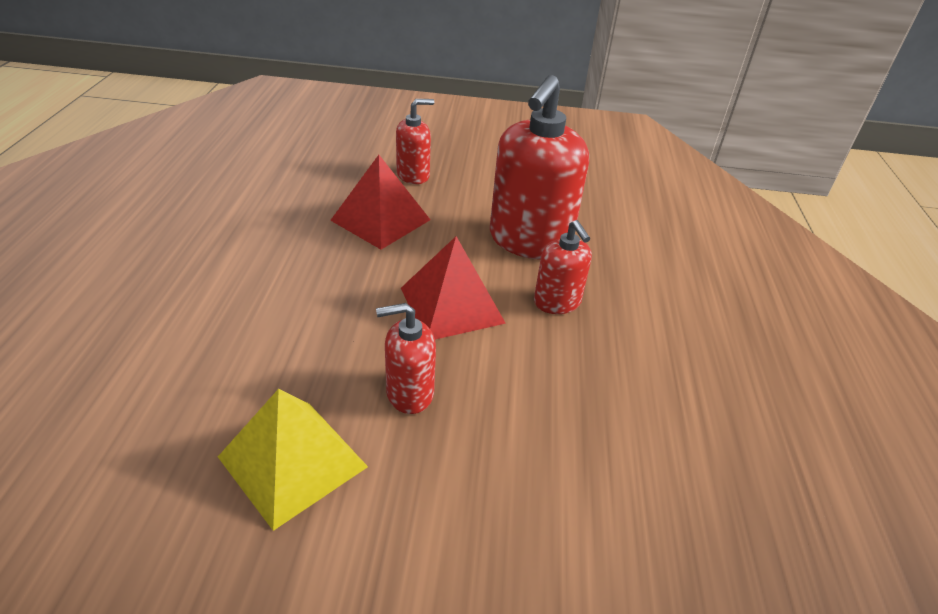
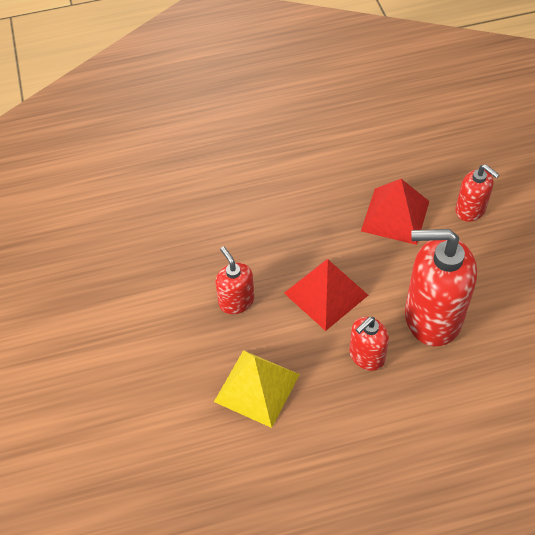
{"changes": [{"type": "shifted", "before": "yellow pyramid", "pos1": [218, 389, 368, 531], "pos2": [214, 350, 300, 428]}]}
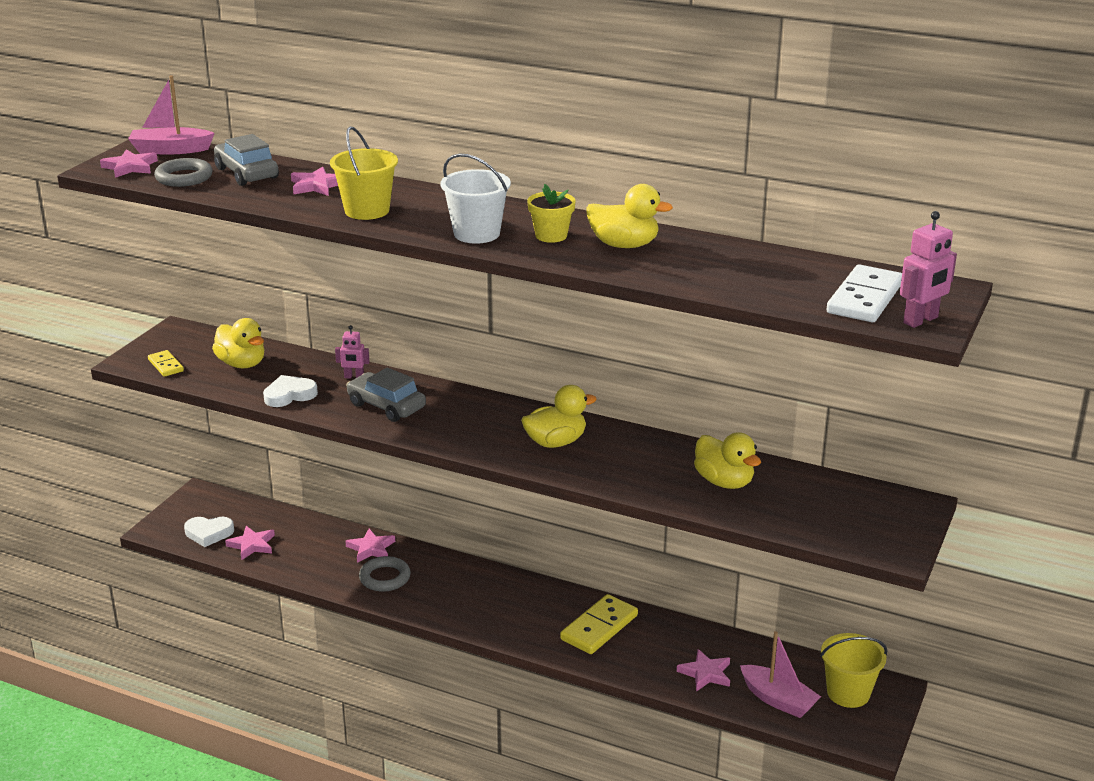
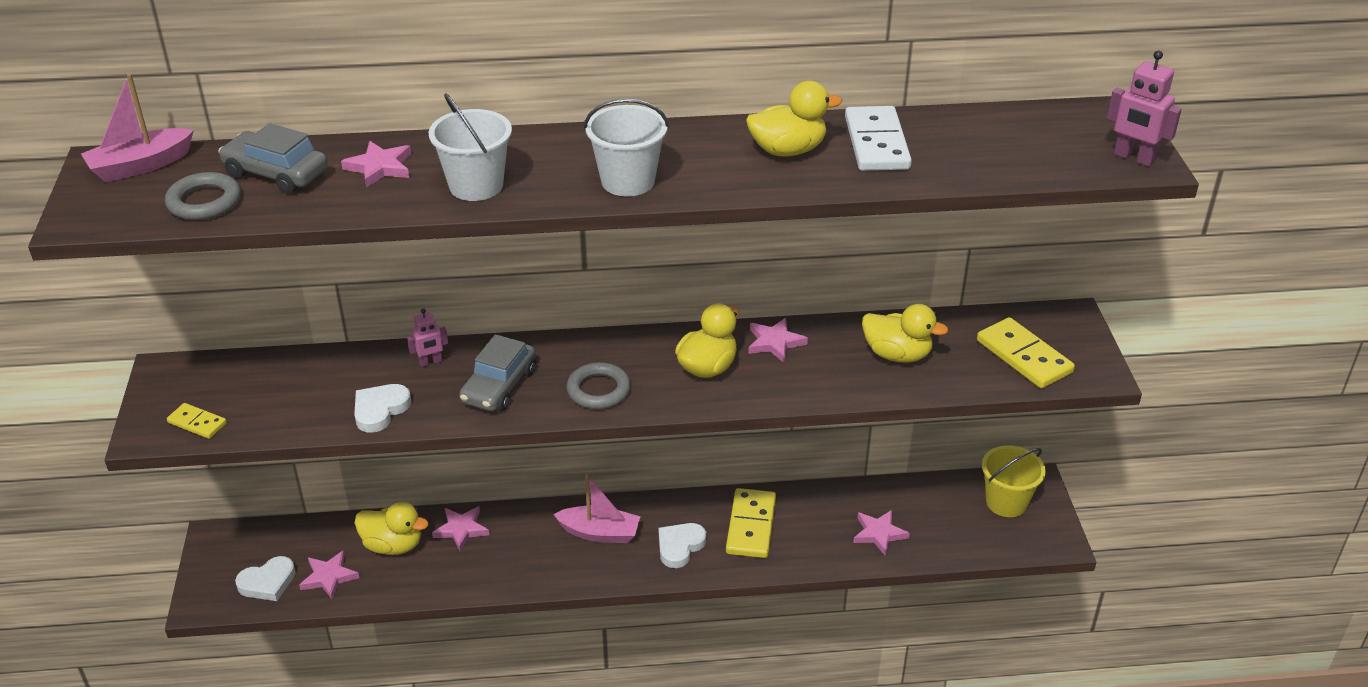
{"changes": [{"type": "shifted", "before": "yellow duck", "pos1": [212, 318, 264, 368], "pos2": [355, 502, 429, 555]}, {"type": "repainted", "before": "yellow bucket", "after": "white bucket", "pos1": [330, 126, 398, 220], "pos2": [429, 93, 512, 201]}, {"type": "rotated", "before": "grey car", "pos1": [346, 368, 426, 422], "pos2": [459, 334, 536, 411], "turn": -75}, {"type": "shifted", "before": "pink boat", "pos1": [740, 631, 821, 718], "pos2": [554, 474, 640, 543]}, {"type": "shifted", "before": "grey ring", "pos1": [359, 556, 411, 592], "pos2": [567, 362, 631, 409]}, {"type": "new", "after": "white heart", "pos2": [659, 523, 706, 568]}, {"type": "shifted", "before": "pink star", "pos1": [100, 149, 158, 178], "pos2": [748, 318, 808, 363]}, {"type": "shifted", "before": "white domino", "pos1": [827, 265, 902, 322], "pos2": [845, 106, 912, 171]}, {"type": "new", "after": "yellow domino", "pos2": [977, 317, 1075, 388]}, {"type": "rotated", "before": "pink robot", "pos1": [900, 211, 957, 328], "pos2": [1107, 51, 1182, 166], "turn": 105}, {"type": "gone", "before": "yellow flower pot", "pos1": [527, 184, 576, 243]}]}
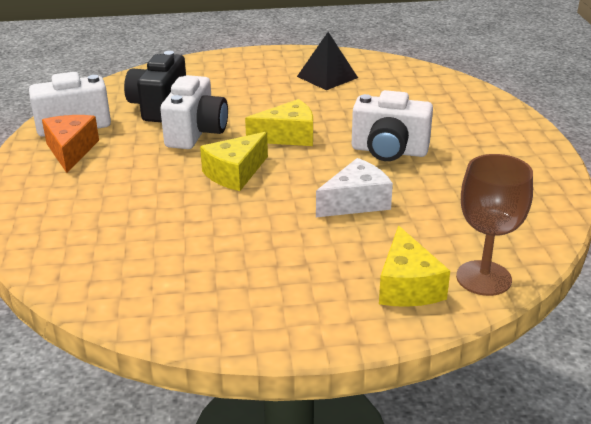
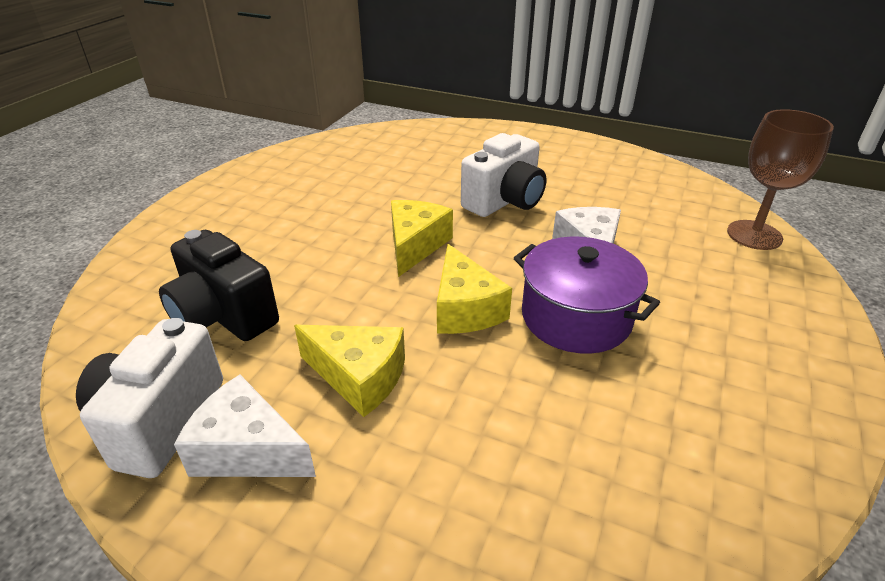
{"changes": [{"type": "repainted", "before": "orange cheese", "after": "white cheese", "pos1": [42, 115, 99, 173], "pos2": [174, 374, 316, 477]}, {"type": "shifted", "before": "yellow cheese", "pos1": [379, 226, 450, 307], "pos2": [294, 325, 405, 417]}, {"type": "new", "after": "purple pot", "pos2": [514, 237, 660, 354]}, {"type": "gone", "before": "white camera", "pos1": [160, 75, 228, 149]}, {"type": "gone", "before": "black pyramid", "pos1": [297, 32, 358, 90]}]}
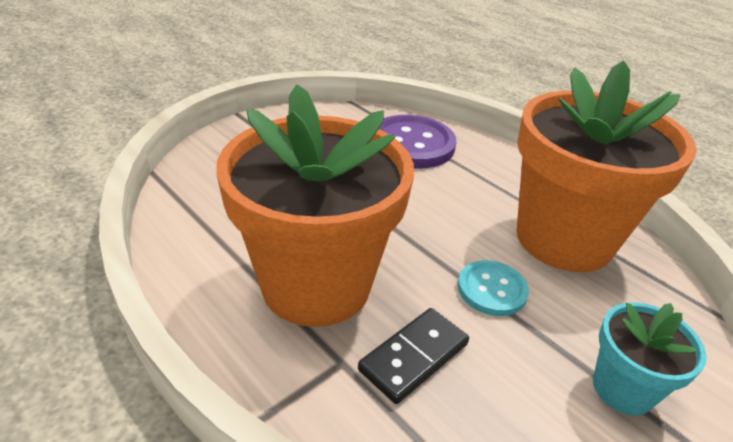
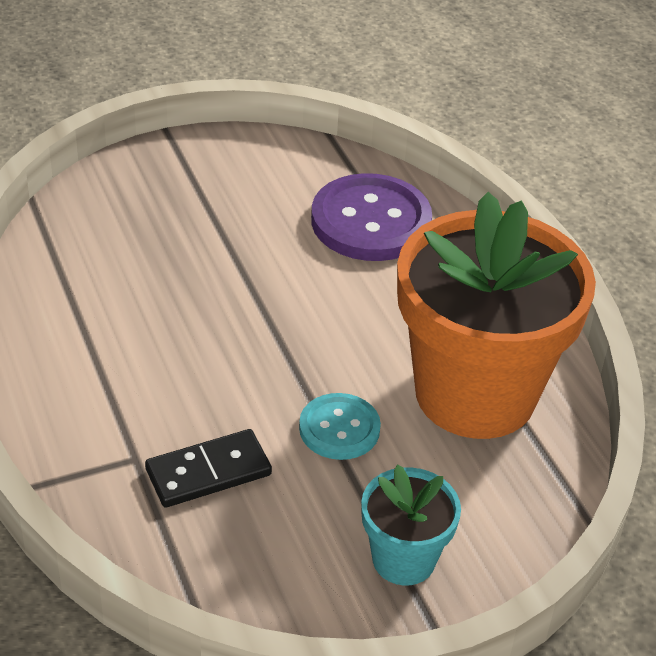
{"changes": [{"type": "gone", "before": "orange flower pot", "pos1": [216, 84, 414, 327]}]}
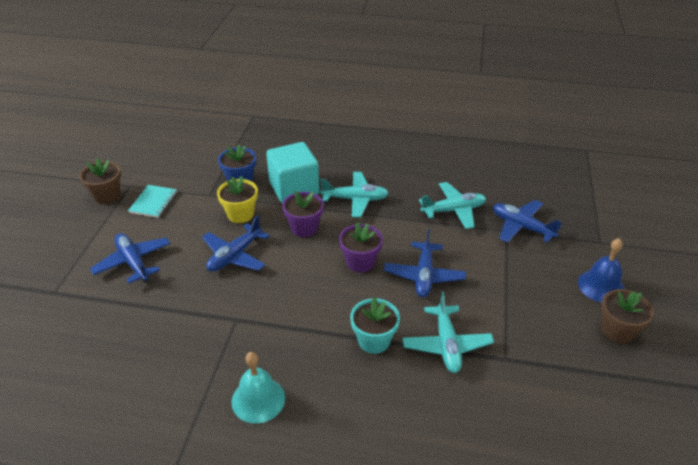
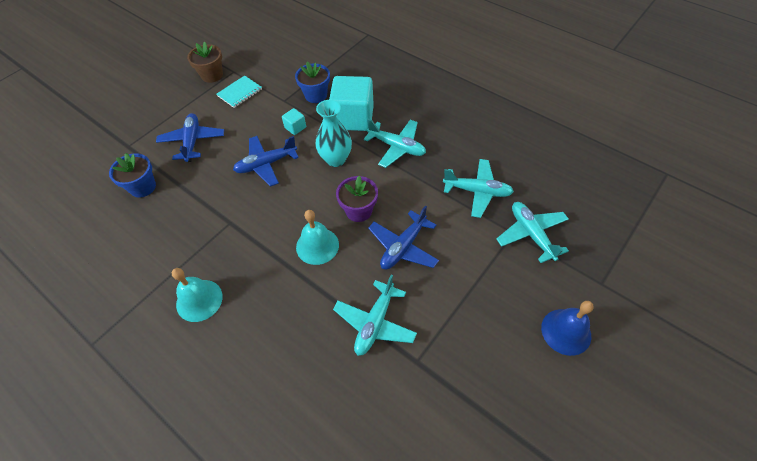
{"changes": [{"type": "new", "after": "blue flower pot", "pos2": [109, 153, 156, 198]}, {"type": "swapped", "before": "yellow flower pot", "after": "turquoise cube", "pos1": [217, 176, 258, 223], "pos2": [282, 108, 306, 135]}, {"type": "new", "after": "turquoise bell", "pos2": [296, 210, 339, 265]}, {"type": "swapped", "before": "purple flower pot", "after": "turquoise vase", "pos1": [282, 191, 324, 237], "pos2": [316, 100, 352, 167]}, {"type": "repainted", "before": "blue plane", "after": "turquoise plane", "pos1": [493, 200, 562, 243], "pos2": [496, 202, 569, 263]}, {"type": "gone", "before": "turquoise flower pot", "pos1": [350, 297, 400, 354]}, {"type": "gone", "before": "brown flower pot", "pos1": [601, 289, 654, 344]}]}
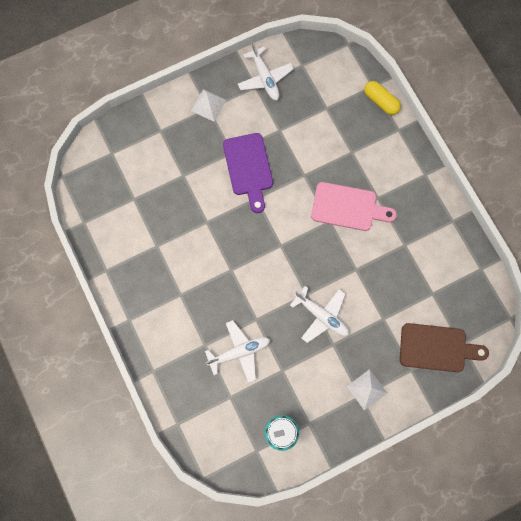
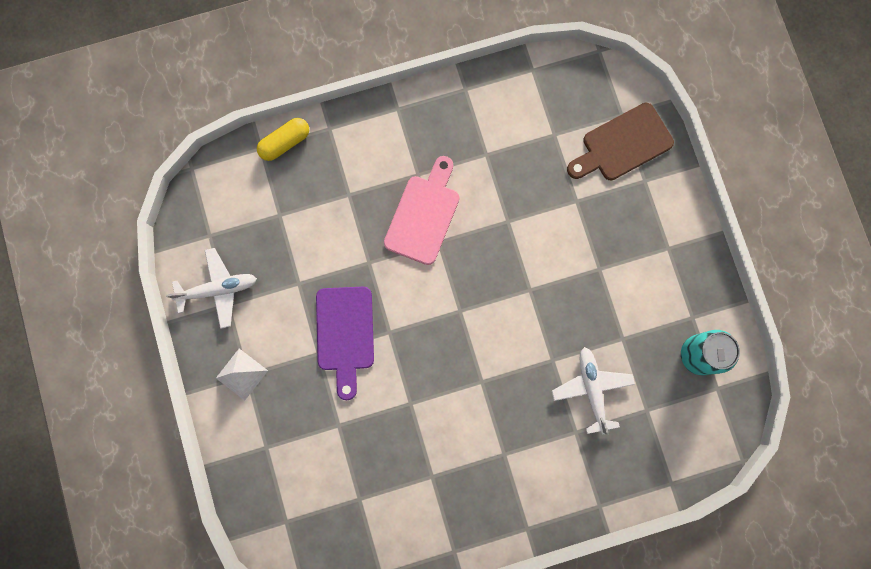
{"changes": [{"type": "rotated", "before": "purple cutting board", "pos1": [223, 133, 273, 213], "pos2": [316, 287, 374, 400], "turn": 90}, {"type": "rotated", "before": "brown cutting board", "pos1": [400, 323, 489, 372], "pos2": [567, 103, 674, 180], "turn": -135}, {"type": "gone", "before": "white plane", "pos1": [290, 286, 349, 343]}, {"type": "gone", "before": "white pyramid", "pos1": [347, 369, 387, 411]}]}
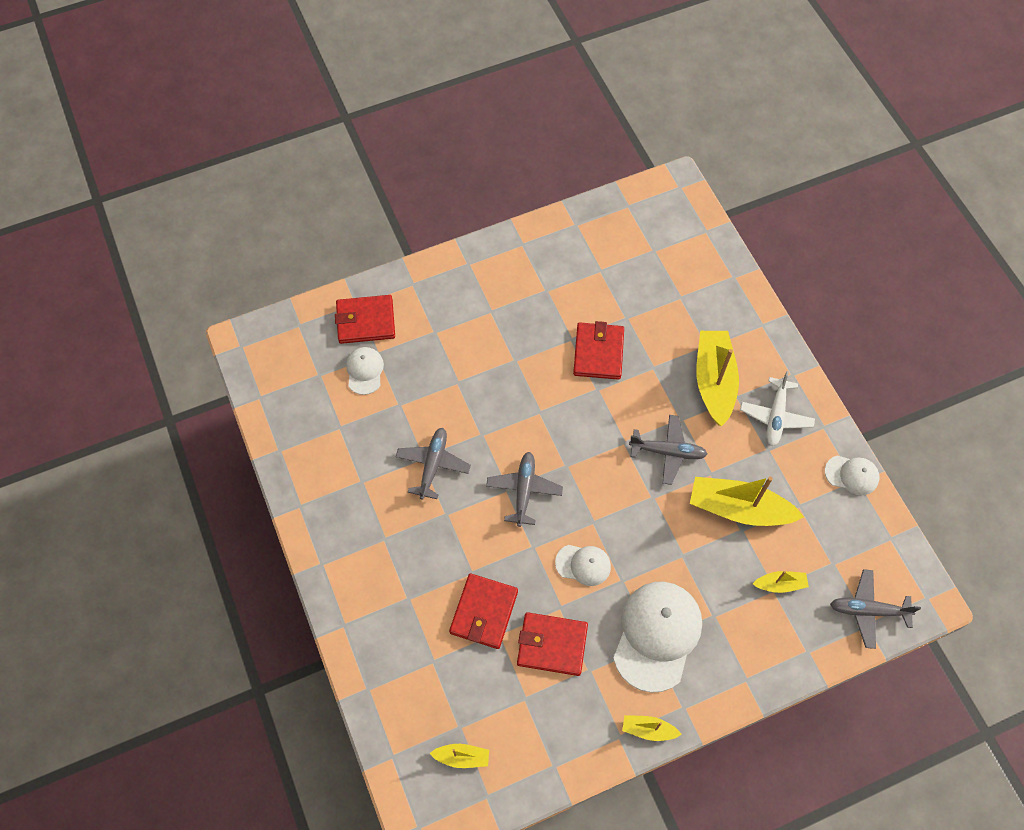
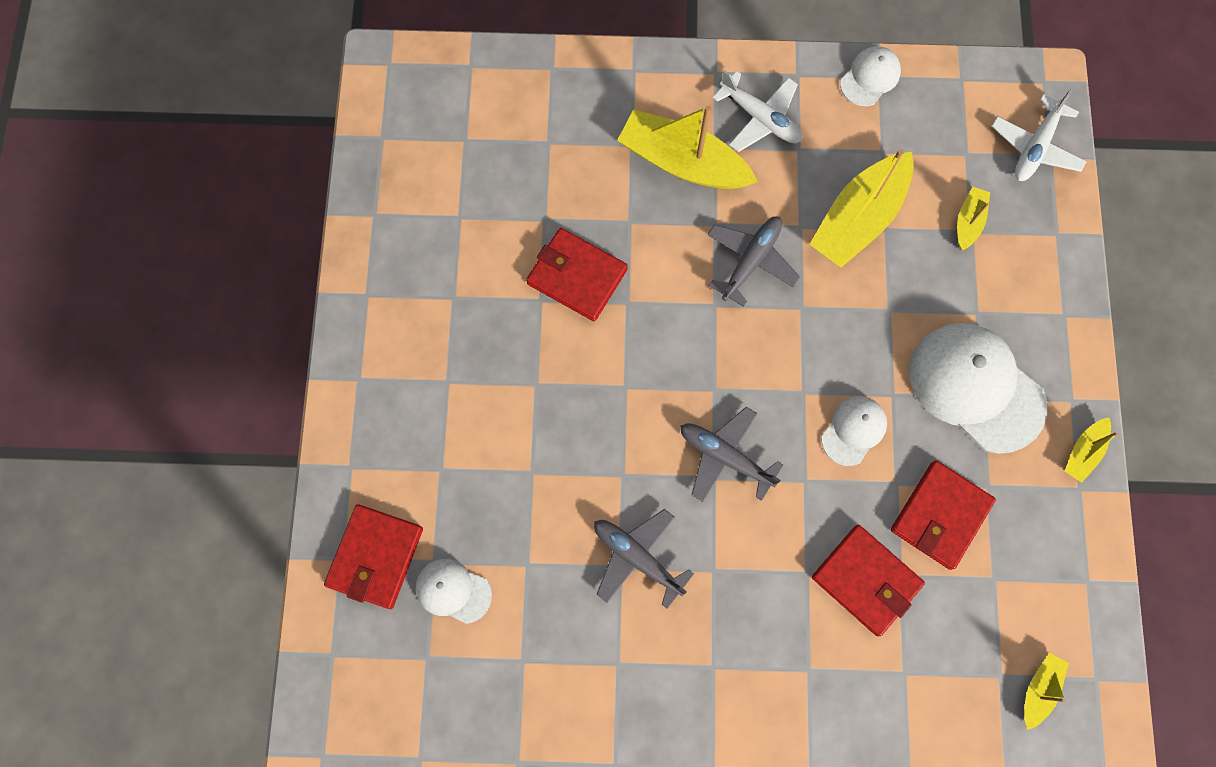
{"changes": [{"type": "repainted", "before": "grey plane", "after": "white plane", "pos1": [830, 569, 921, 649], "pos2": [992, 89, 1087, 181]}]}
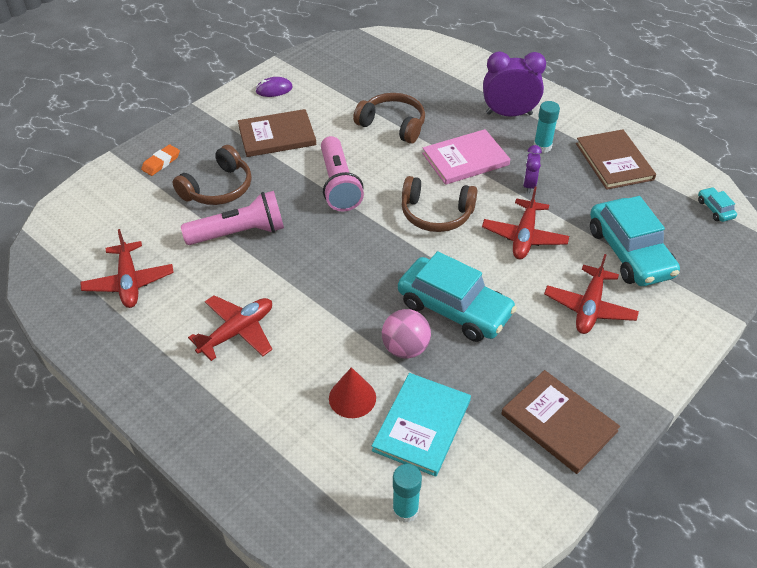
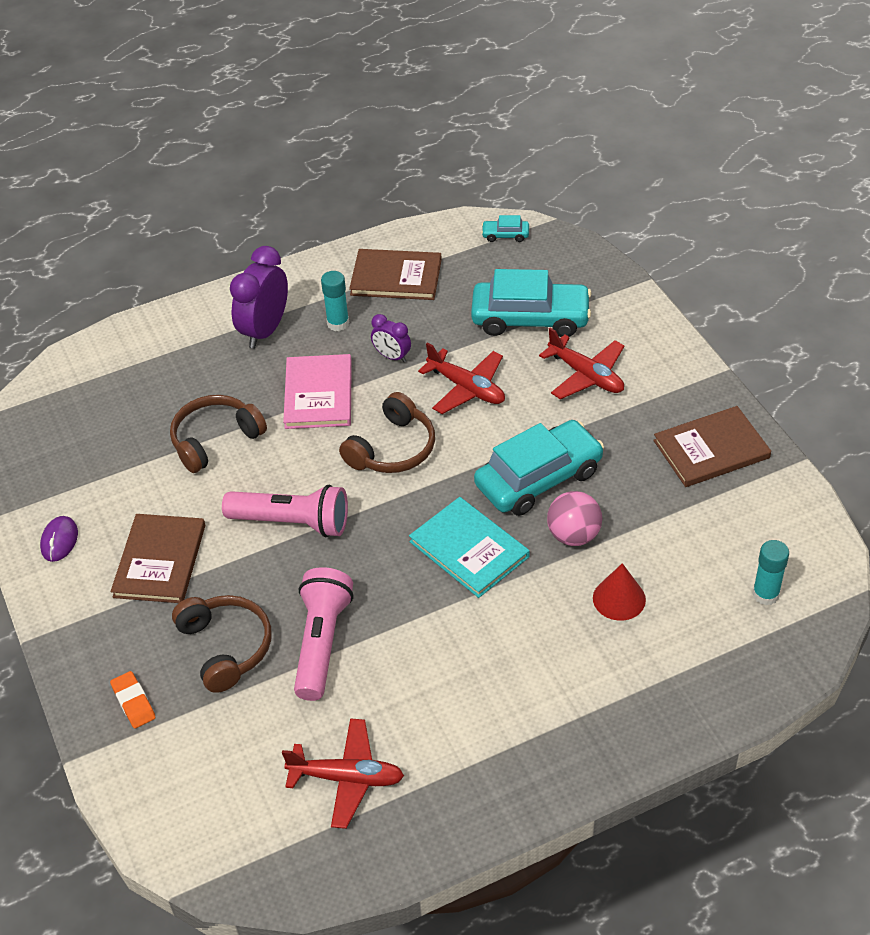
{"changes": [{"type": "shifted", "before": "turquoise book", "pos1": [372, 373, 471, 477], "pos2": [409, 497, 530, 598]}, {"type": "gone", "before": "red plane", "pos1": [188, 295, 272, 361]}]}
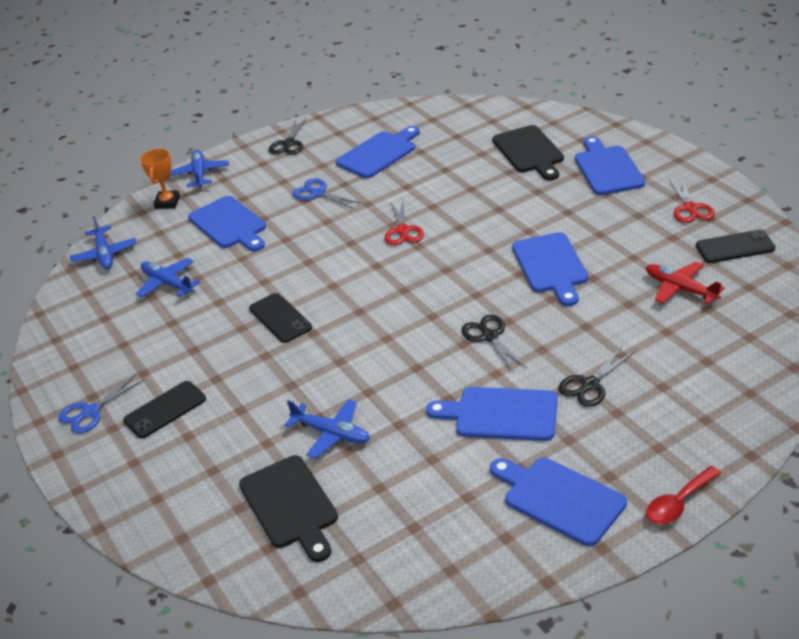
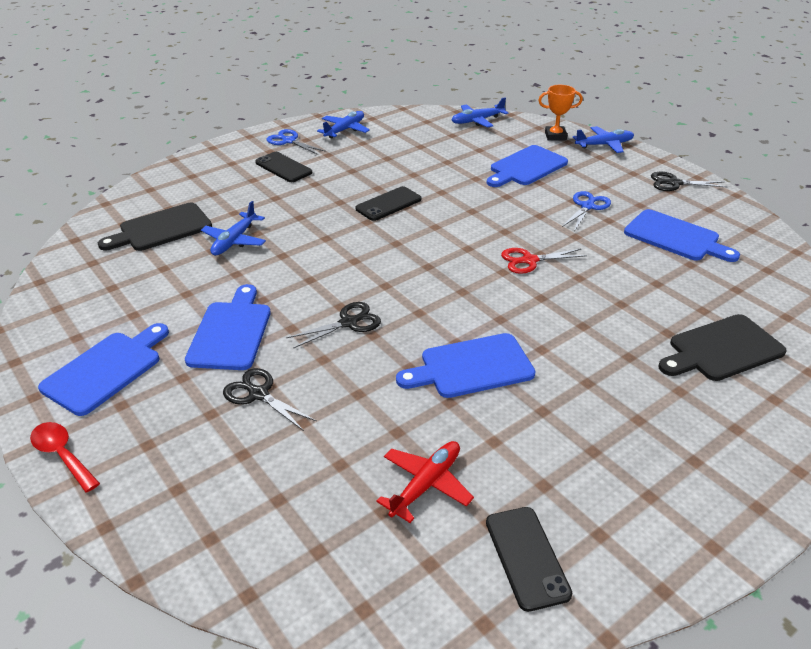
{"changes": [{"type": "shifted", "before": "blue plane", "pos1": [136, 258, 200, 298], "pos2": [317, 111, 370, 139]}, {"type": "gone", "before": "blue cutting board", "pos1": [575, 136, 645, 195]}, {"type": "gone", "before": "red scissors", "pos1": [669, 176, 715, 223]}]}
